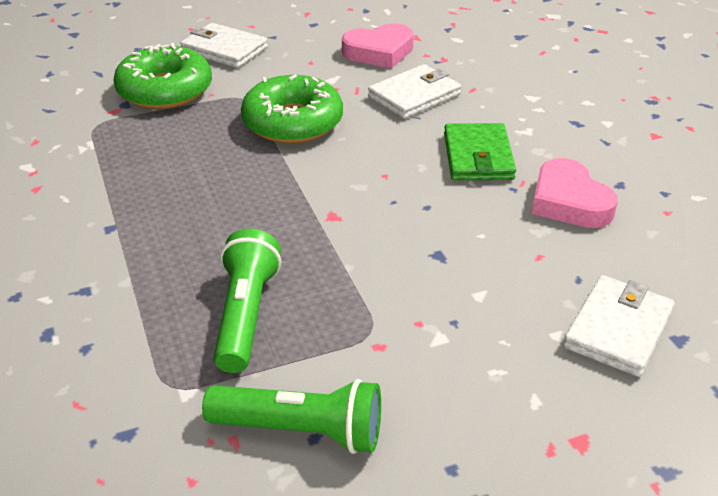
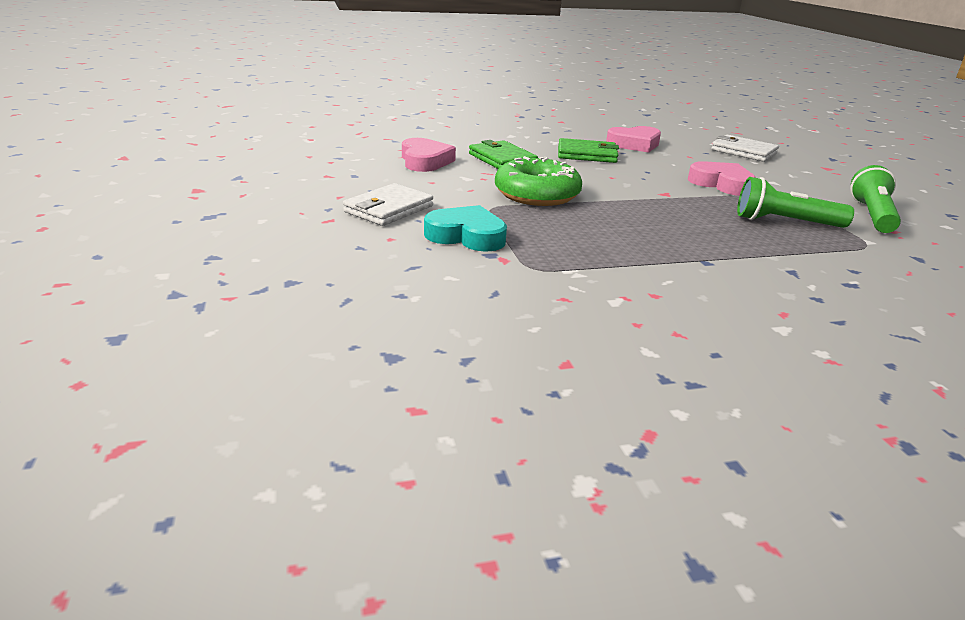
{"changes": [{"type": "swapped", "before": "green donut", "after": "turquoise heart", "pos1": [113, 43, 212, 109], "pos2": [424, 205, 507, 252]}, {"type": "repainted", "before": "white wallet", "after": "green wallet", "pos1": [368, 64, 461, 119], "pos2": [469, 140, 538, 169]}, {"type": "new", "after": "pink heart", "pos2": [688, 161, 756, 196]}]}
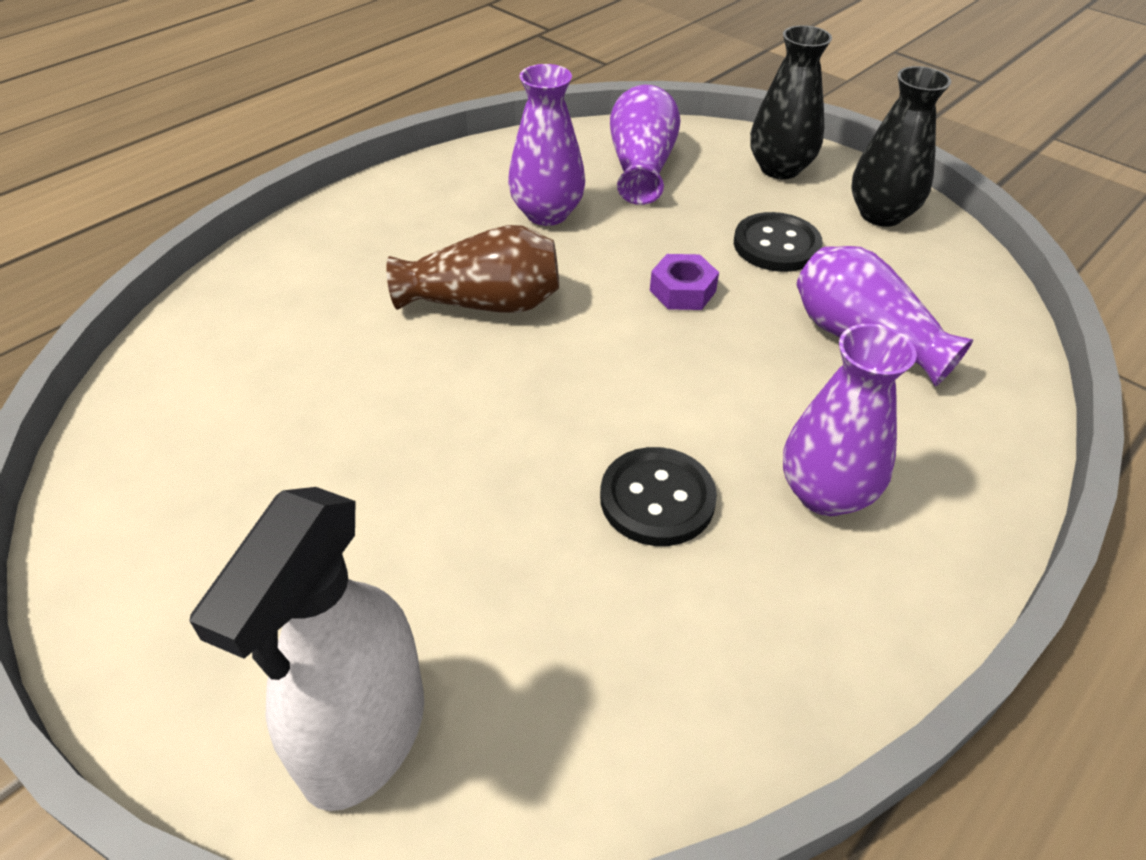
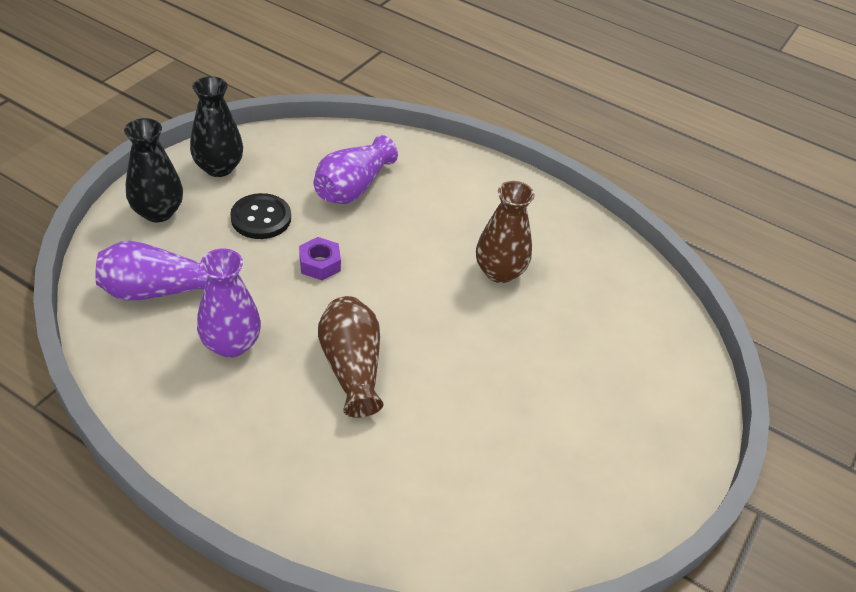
{"changes": [{"type": "swapped", "before": "black button", "after": "brown vase", "pos1": [600, 447, 717, 546], "pos2": [476, 181, 535, 283]}, {"type": "gone", "before": "white spray bottle", "pos1": [190, 487, 424, 811]}, {"type": "gone", "before": "purple vase", "pos1": [783, 324, 917, 516]}]}
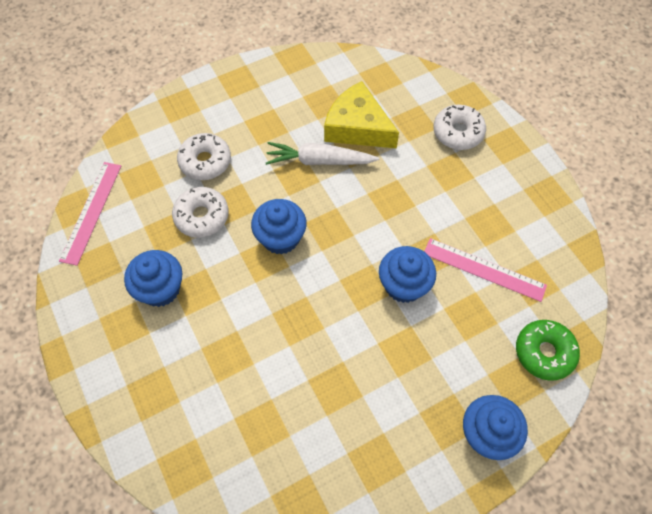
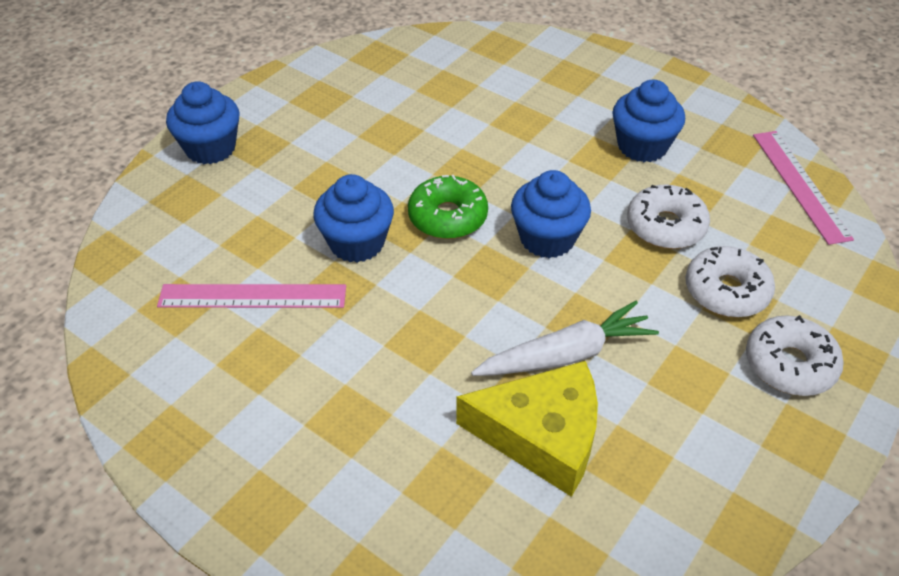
{"changes": [{"type": "shifted", "before": "green donut", "pos1": [516, 320, 580, 381], "pos2": [408, 175, 488, 239]}, {"type": "shifted", "before": "white donut", "pos1": [433, 105, 486, 150], "pos2": [746, 315, 844, 396]}]}
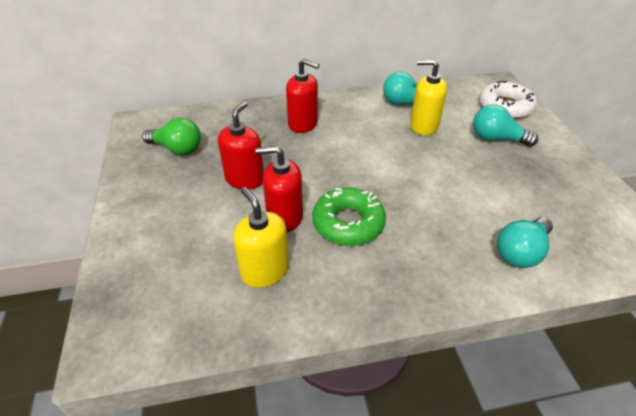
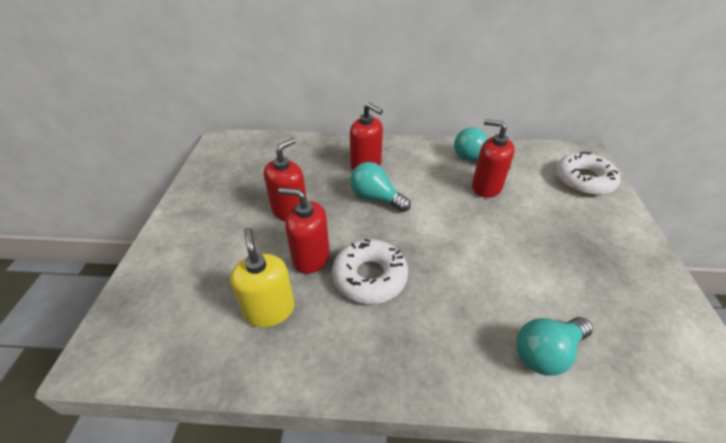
{"changes": [{"type": "repainted", "before": "green donut", "after": "white donut", "pos1": [312, 188, 386, 246], "pos2": [332, 239, 408, 304]}, {"type": "shifted", "before": "turquoise light bulb", "pos1": [473, 104, 538, 147], "pos2": [350, 162, 411, 212]}, {"type": "repainted", "before": "yellow soap dispenser", "after": "red soap dispenser", "pos1": [410, 59, 447, 136], "pos2": [472, 119, 515, 198]}, {"type": "gone", "before": "green light bulb", "pos1": [142, 118, 201, 155]}]}
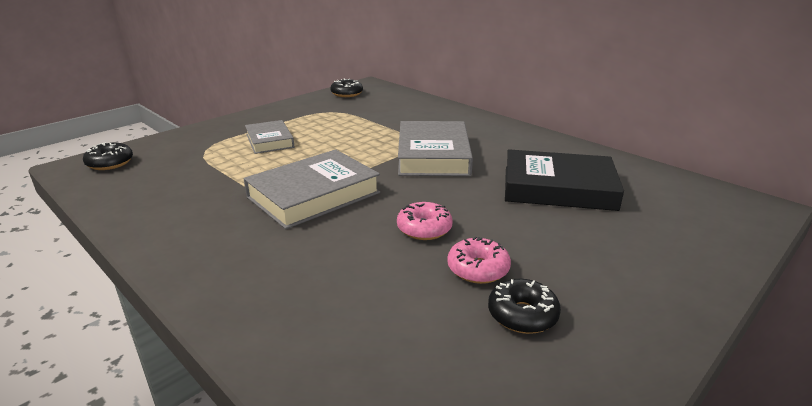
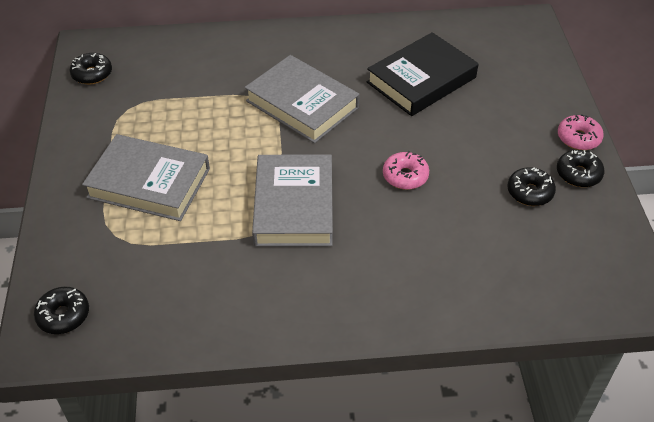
{"changes": [{"type": "scaled", "before": "grey book", "pos1": [245, 120, 294, 154], "pos2": [82, 134, 210, 221], "scale": 1.67}, {"type": "new", "after": "black donut", "pos2": [557, 150, 605, 187]}, {"type": "shifted", "before": "pink donut", "pos1": [447, 236, 511, 284], "pos2": [558, 114, 604, 150]}]}
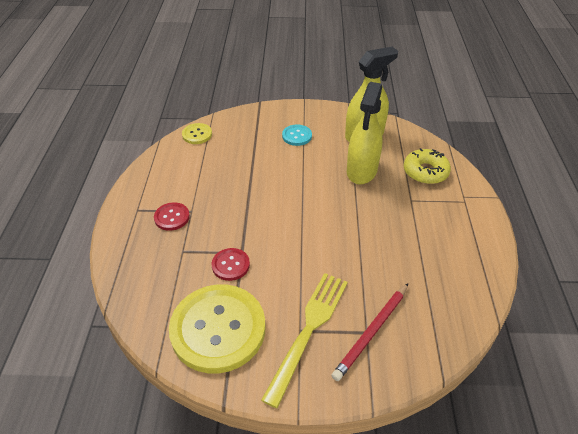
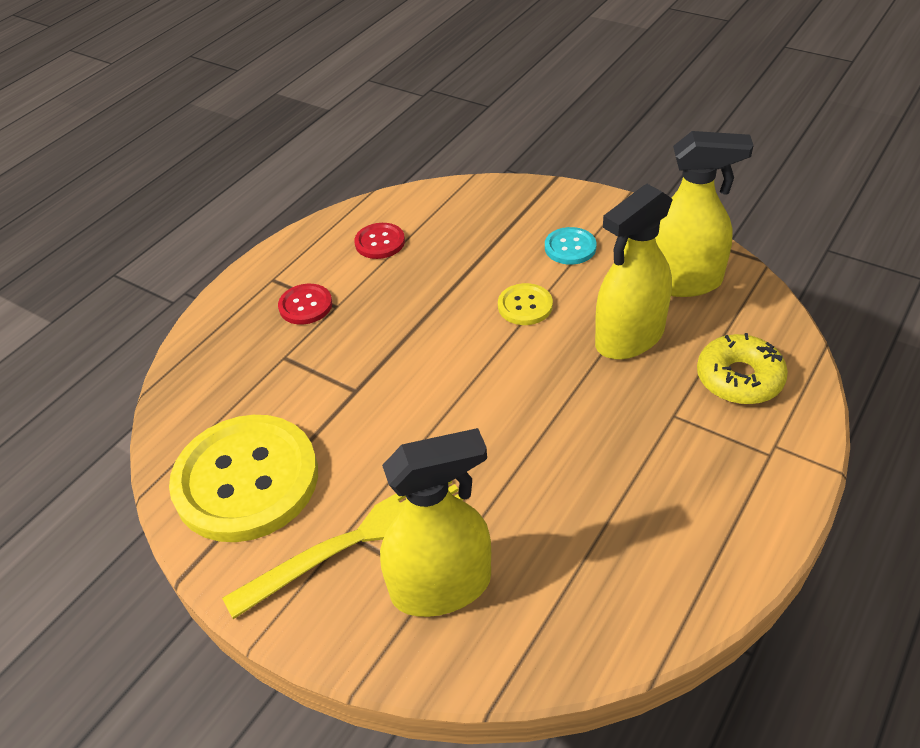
{"changes": [{"type": "shifted", "before": "red button", "pos1": [211, 248, 250, 281], "pos2": [354, 223, 405, 259]}, {"type": "swapped", "before": "red pencil", "after": "yellow spray bottle", "pos1": [331, 283, 408, 381], "pos2": [380, 428, 491, 617]}, {"type": "shifted", "before": "yellow button", "pos1": [182, 123, 212, 144], "pos2": [498, 283, 553, 325]}]}
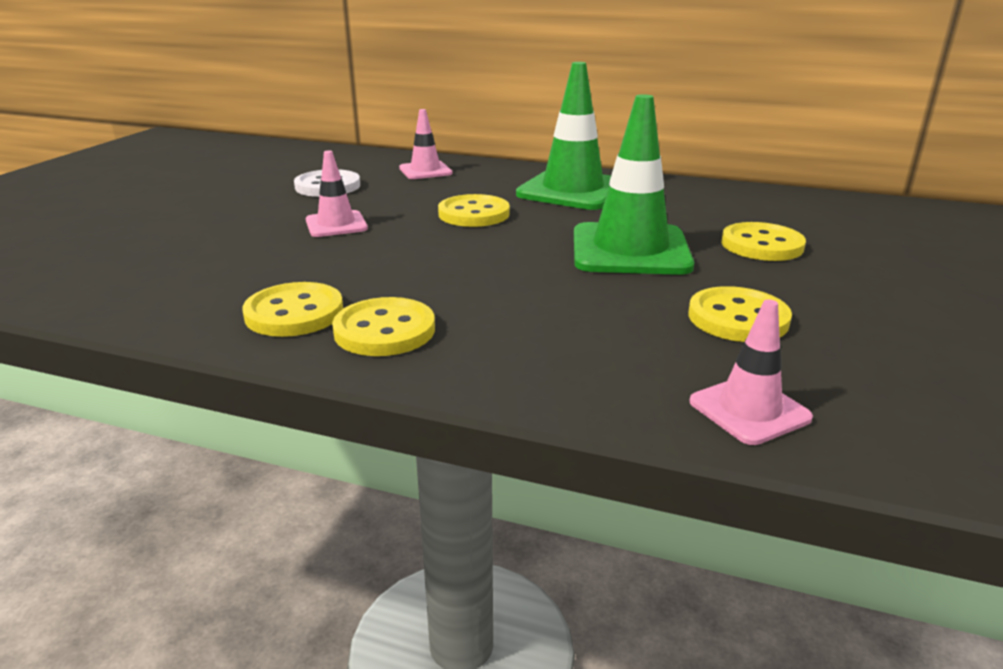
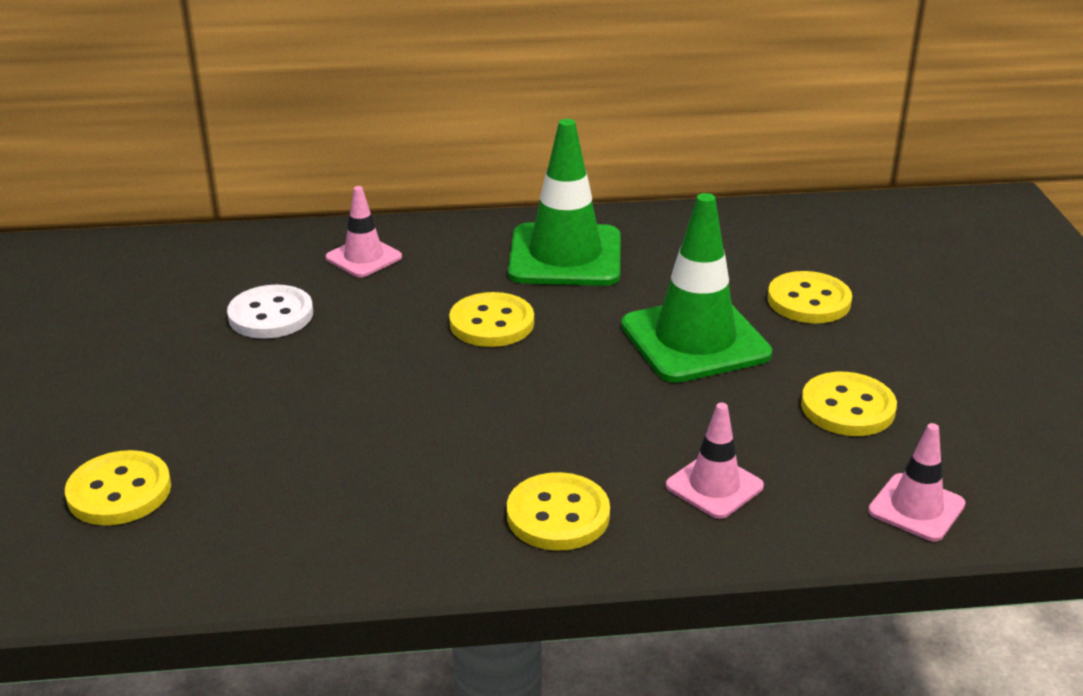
{"changes": [{"type": "shifted", "before": "yellow button", "pos1": [242, 282, 343, 337], "pos2": [65, 450, 171, 525]}, {"type": "shifted", "before": "pink traffic cone", "pos1": [306, 151, 368, 237], "pos2": [666, 403, 764, 519]}]}
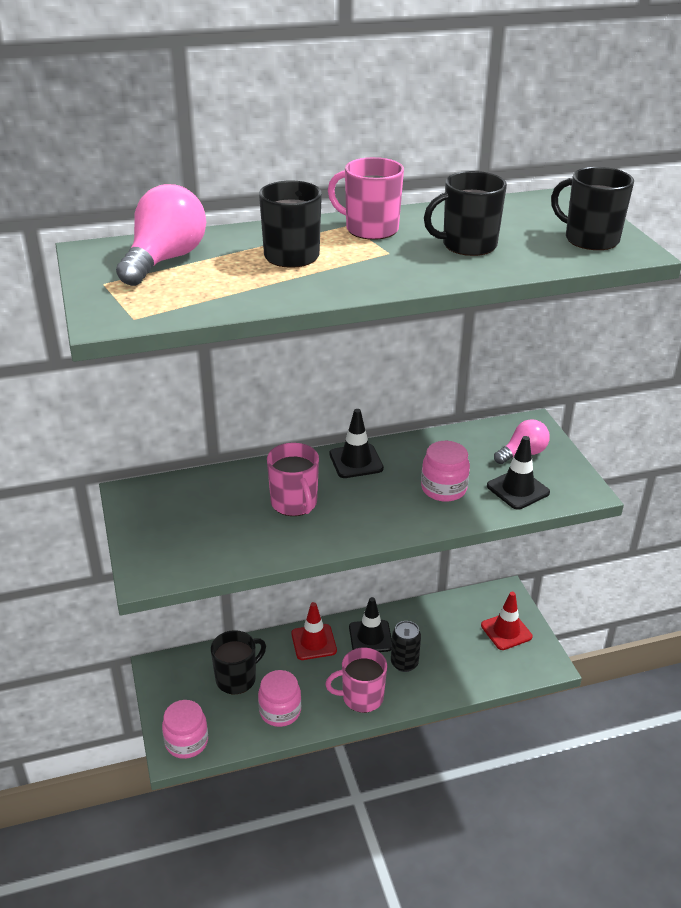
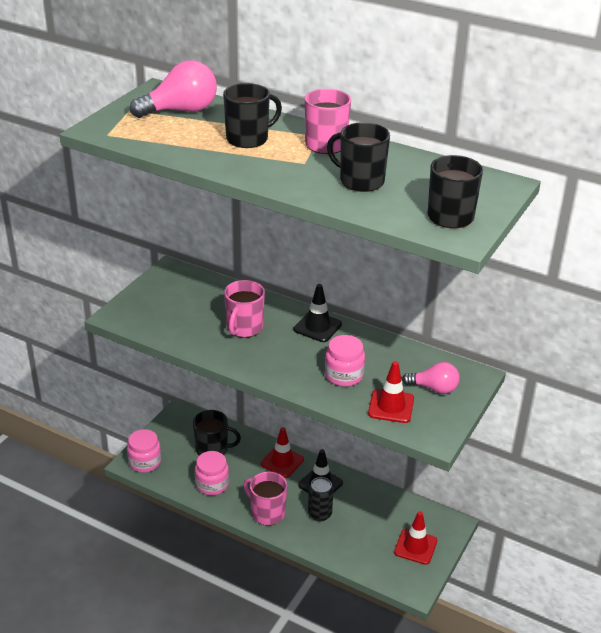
{"changes": [{"type": "repainted", "before": "black traffic cone", "after": "red traffic cone", "pos1": [487, 436, 550, 510], "pos2": [368, 361, 414, 423]}]}
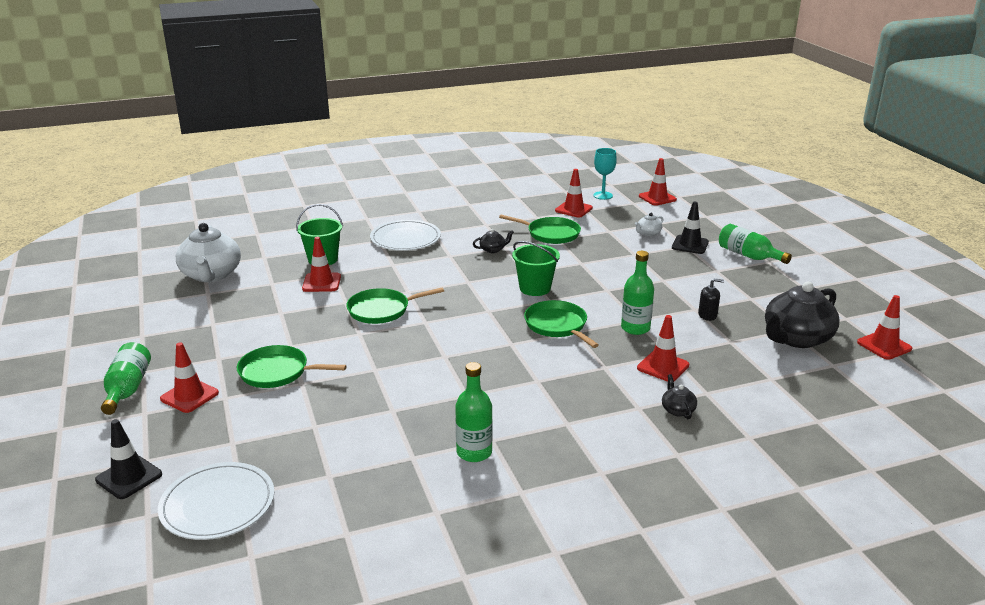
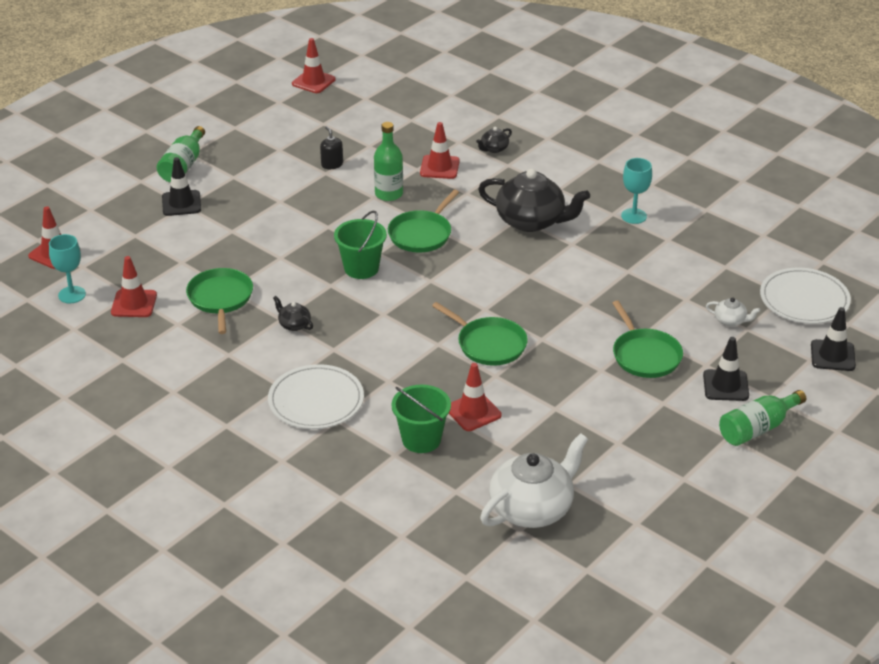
{"changes": [{"type": "shifted", "before": "black teapot", "pos1": [765, 282, 839, 348], "pos2": [478, 168, 590, 232]}, {"type": "swapped", "before": "green bottle", "after": "turquoise goblet", "pos1": [455, 362, 493, 462], "pos2": [621, 158, 652, 224]}, {"type": "repainted", "before": "red traffic cone", "after": "black traffic cone", "pos1": [160, 342, 219, 413], "pos2": [703, 337, 749, 401]}, {"type": "shifted", "before": "white teapot", "pos1": [635, 213, 664, 236], "pos2": [706, 298, 760, 326]}]}
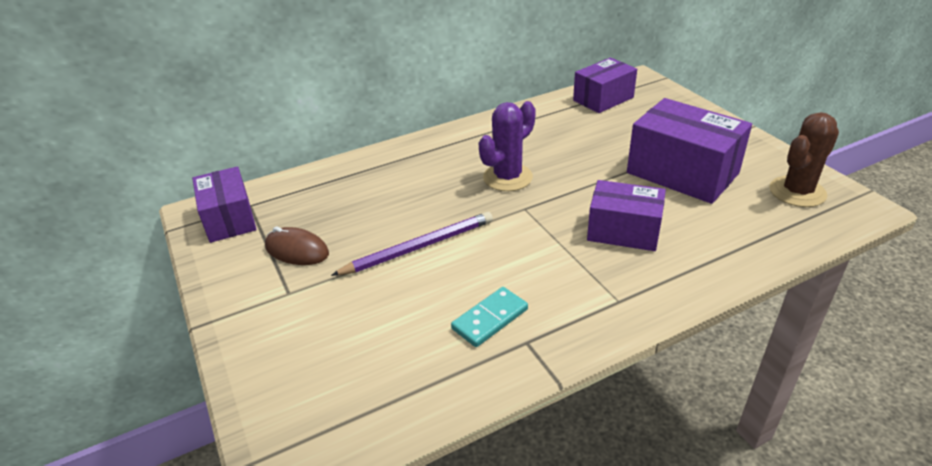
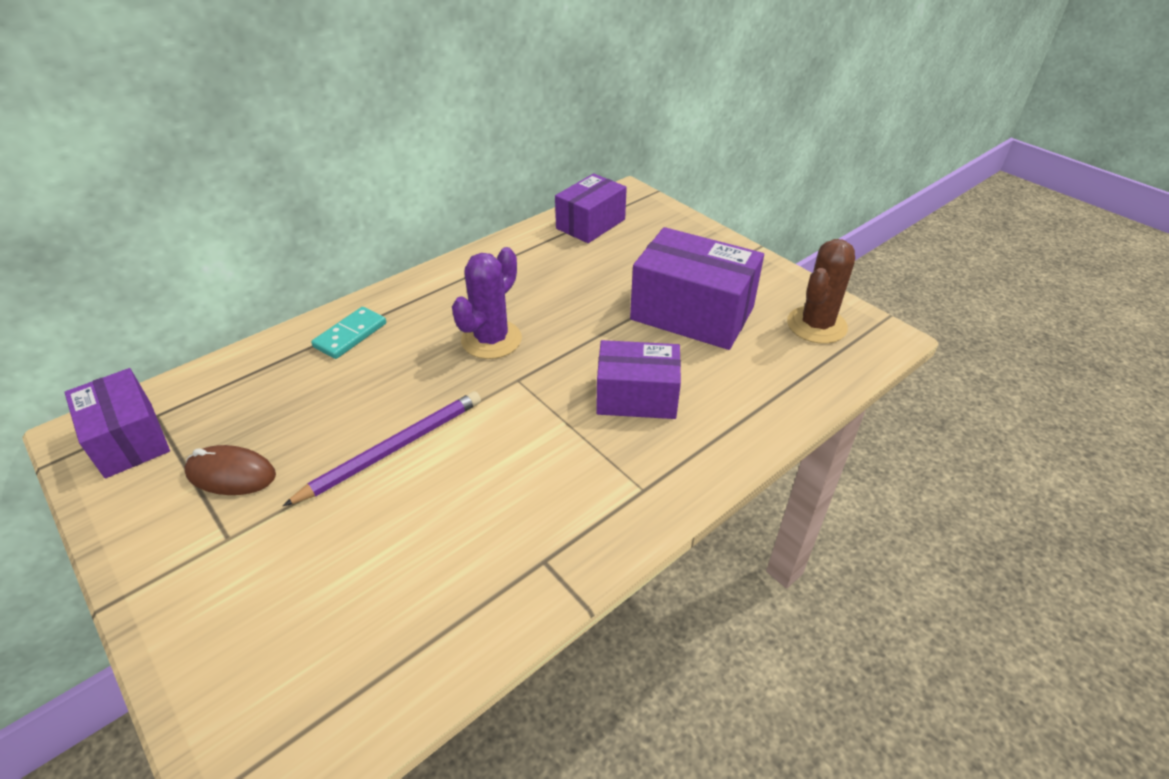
{"changes": [{"type": "shifted", "before": "turquoise domino", "pos1": [451, 287, 528, 347], "pos2": [311, 307, 386, 359]}]}
